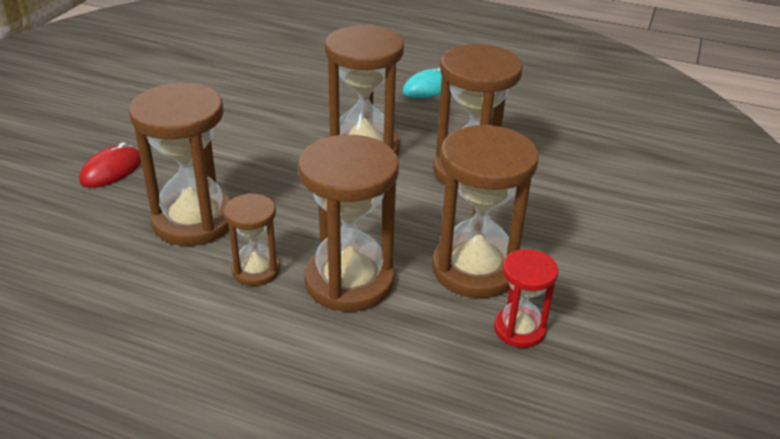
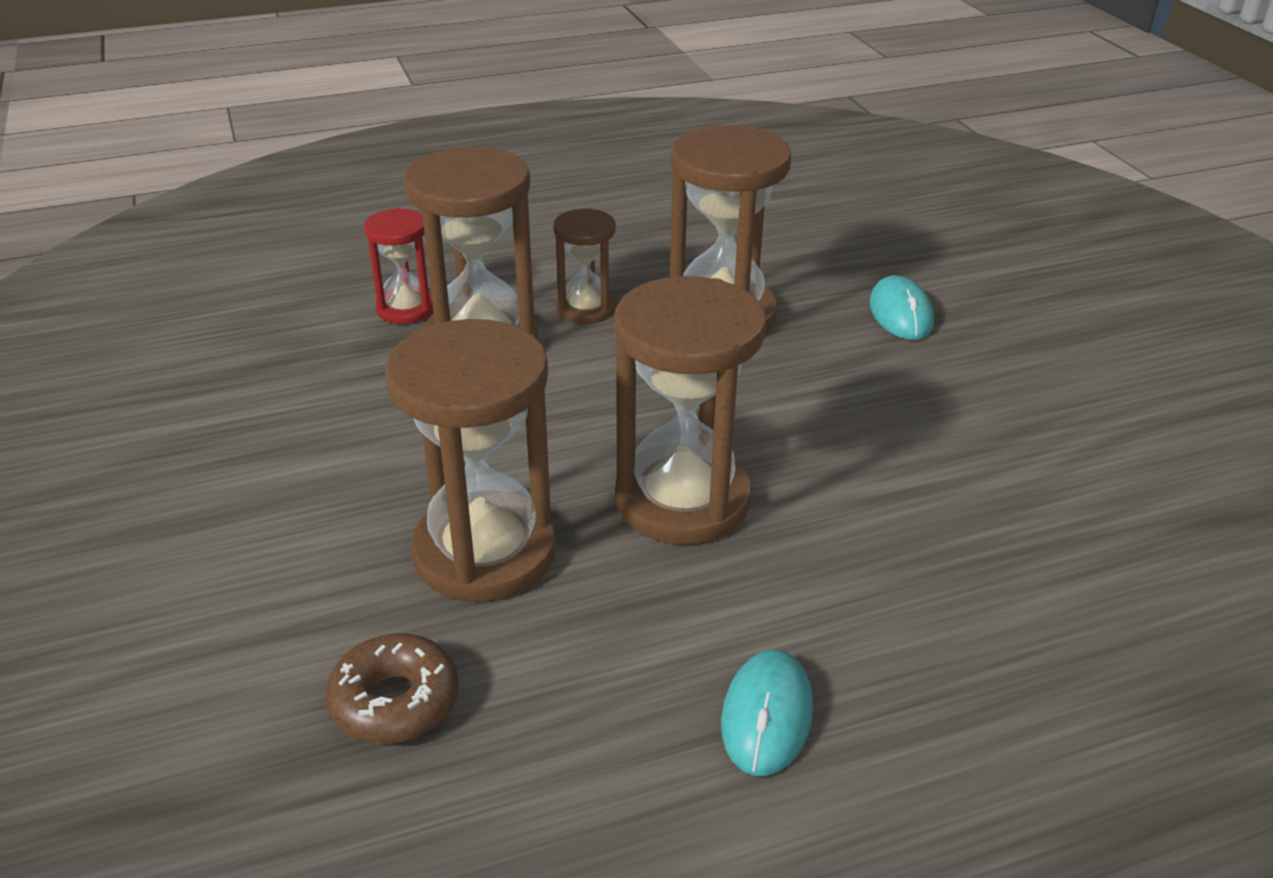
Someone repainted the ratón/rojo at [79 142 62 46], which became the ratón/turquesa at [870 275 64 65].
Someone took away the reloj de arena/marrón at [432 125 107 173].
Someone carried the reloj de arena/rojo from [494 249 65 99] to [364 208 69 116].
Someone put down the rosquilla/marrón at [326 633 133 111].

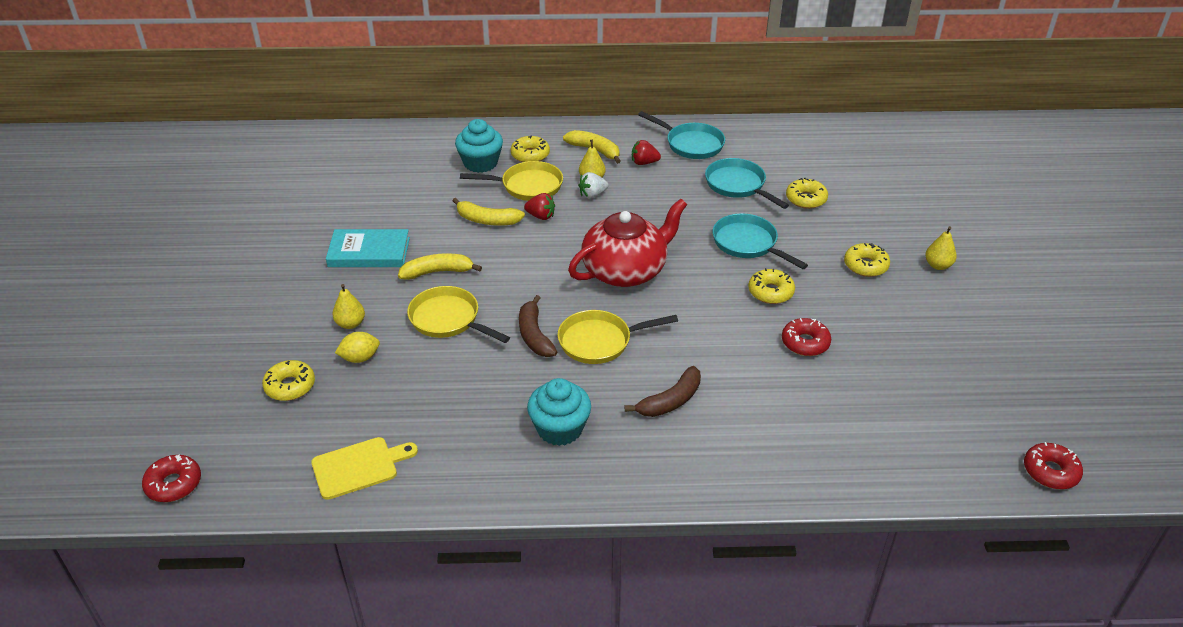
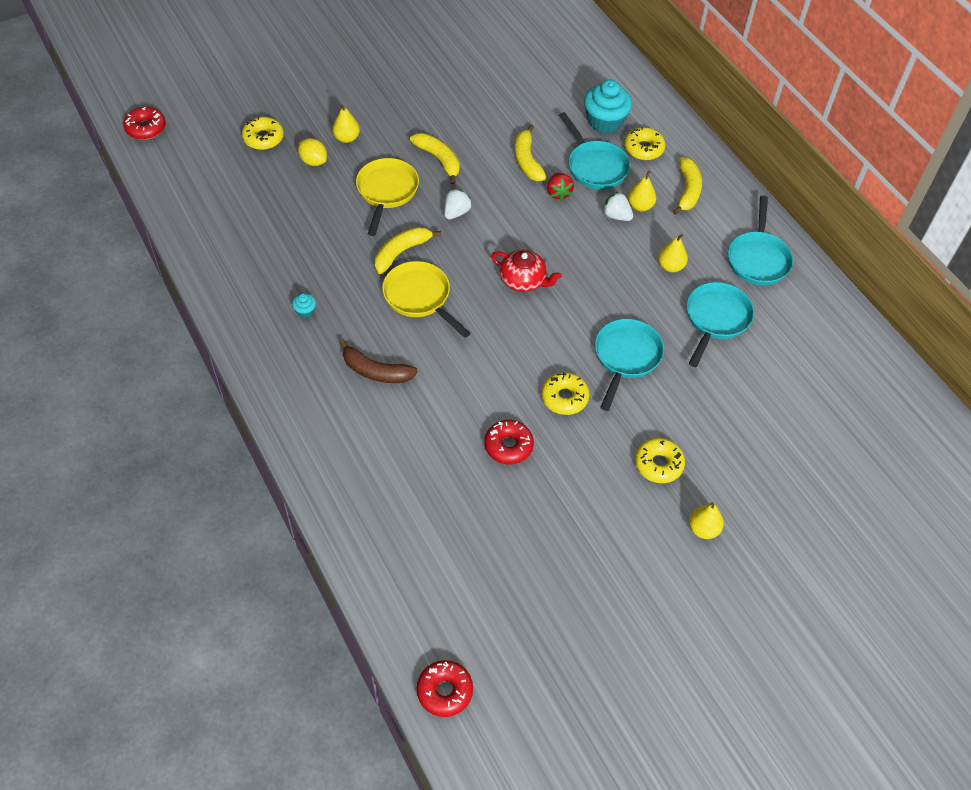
Someone took away the tabla de cortar/amarillo at [311 437 107 63].
Someone took away the libro/turquesa at [326 229 84 38].
Someone repainted the sartén/amarillo at [460 161 103 40], which became the sartén/turquesa at [559 112 71 77].
Someone repainted the plátano/marrón at [519 295 38 62], which became the plátano/amarillo at [375 227 66 47].
Someone scaled the magdalena/turquesa at [527 378 64 68] by 0.44.
Someone scaled the tetera/rojo at [568 199 119 88] by 0.55.
Someone took away the fresa/rojo at [632 140 29 25].
Someone took away the rosquilla/amarillo at [786 178 42 31].
Someone put down the fresa/blanco at [444 189 28 30].
Someone put down the pera/amarillo at [658 234 30 38].

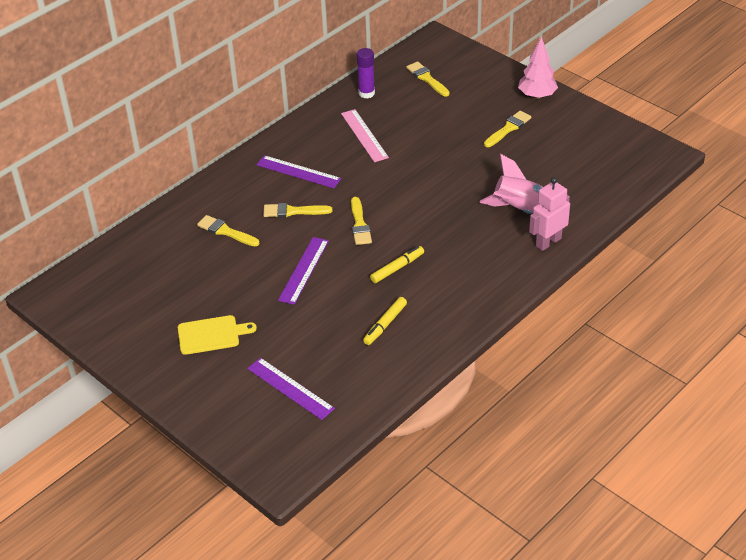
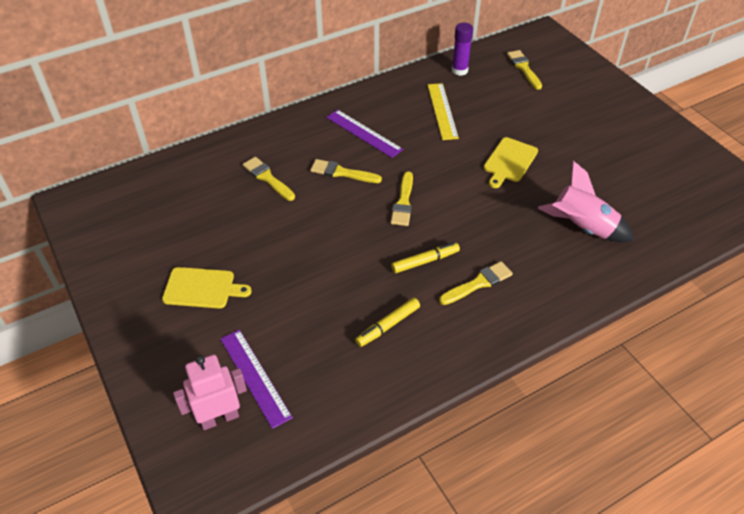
Someone took away the regla/morado at [278 237 51 68].
Someone repainted the regla/rosa at [341 109 48 53], which became the regla/amarillo at [428 83 31 57].
Someone carried the pincel/amarillo from [484 111 47 36] to [439 261 74 44].
Someone took away the árbol/rosa at [518 37 40 62].
Someone carried the robot/rosa from [529 177 41 74] to [173 354 74 76].
Someone put down the tabla de cortar/amarillo at [484 137 54 51].

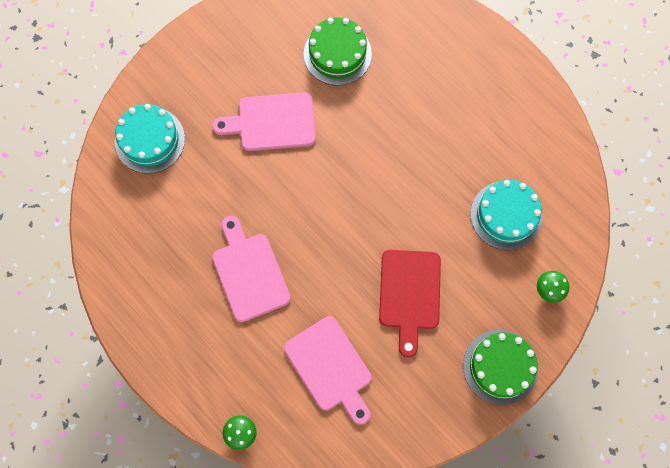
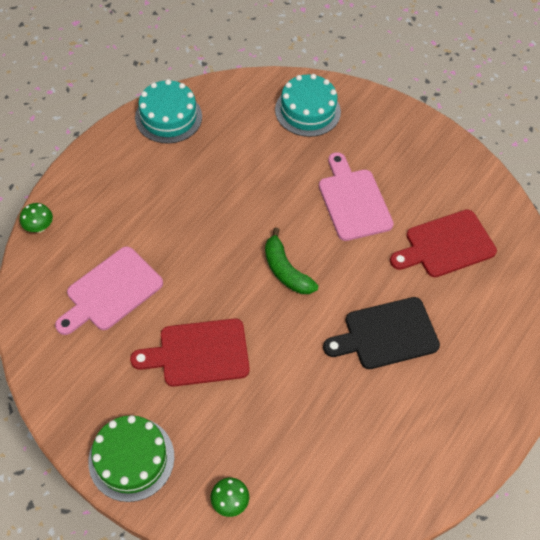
Someone took away the tabla de cortar/rosa at [212 216 79 106].
Someone swapped the tarta/verde at [304 17 68 68] for the tabla de cortar/rojo at [390 209 107 68].
Someone carried the tarta/turquesa from [470 180 72 70] to [135 79 67 64].
Someone put down the plátano/verde at [265 227 54 67].
Someone put down the tabla de cortar/negro at [323 297 117 72].

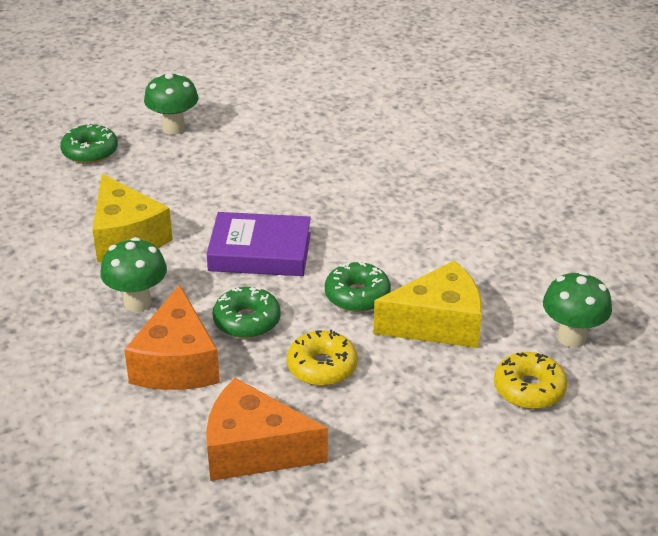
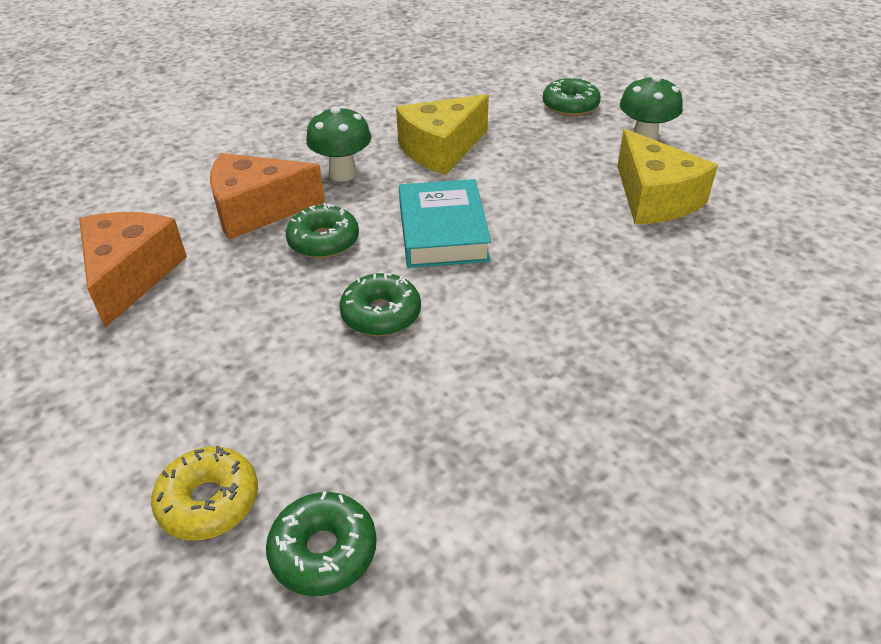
Someone repainted the libro/morado at [206 212 105 64], which became the libro/turquesa at [399 179 92 89].
Someone took away the rosquilla/amarillo at [287 330 71 56].
Someone carried the queso/amarillo from [373 260 109 88] to [617 129 101 95].
Someone swapped the seta/verde at [543 271 69 77] for the rosquilla/verde at [266 491 111 105].

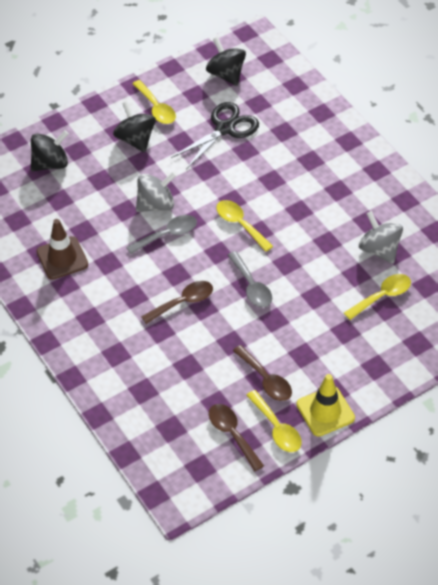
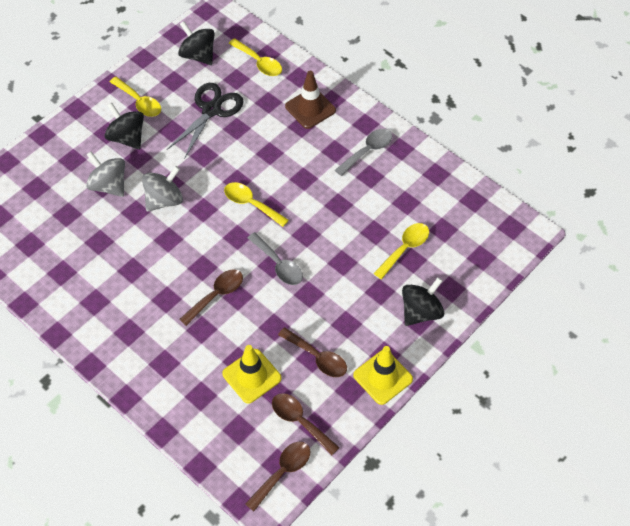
Someone carried the peonza/negro from [31 130 38 41] to [402 277 42 49].
Someone carried the cono de tráfico/marrón from [36 219 52 61] to [285 71 51 58].
Someone carried the cuchara/gris from [126 215 71 39] to [335 129 57 47].
Someone carried the cuchara/amarillo from [246 390 56 62] to [229 38 53 38].
Someone carried the peonza/gris from [359 211 44 53] to [86 151 39 46].
Someone put down the cono de tráfico/amarillo at [222 345 60 59].
Someone put down the cuchara/marrón at [245 442 66 69].

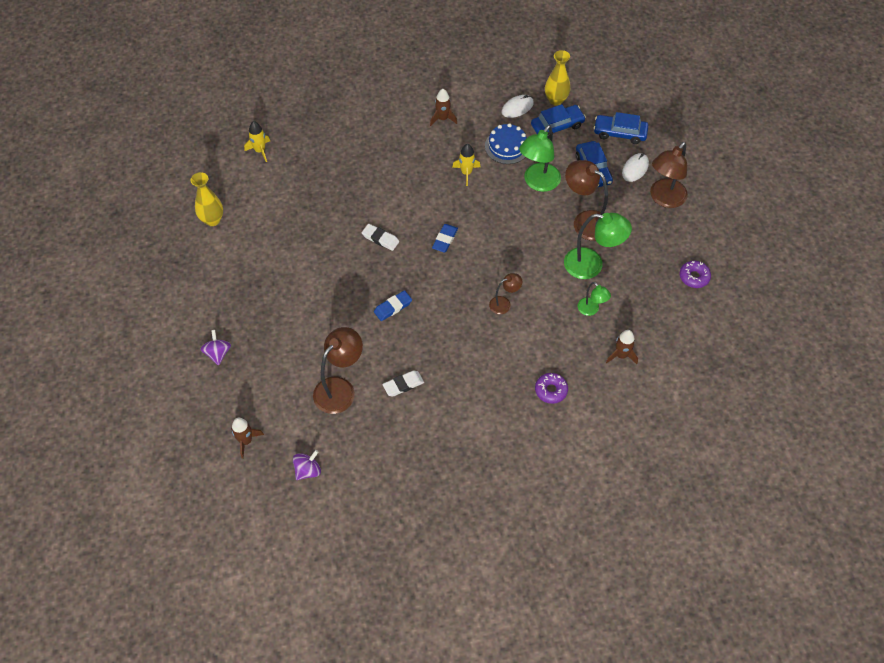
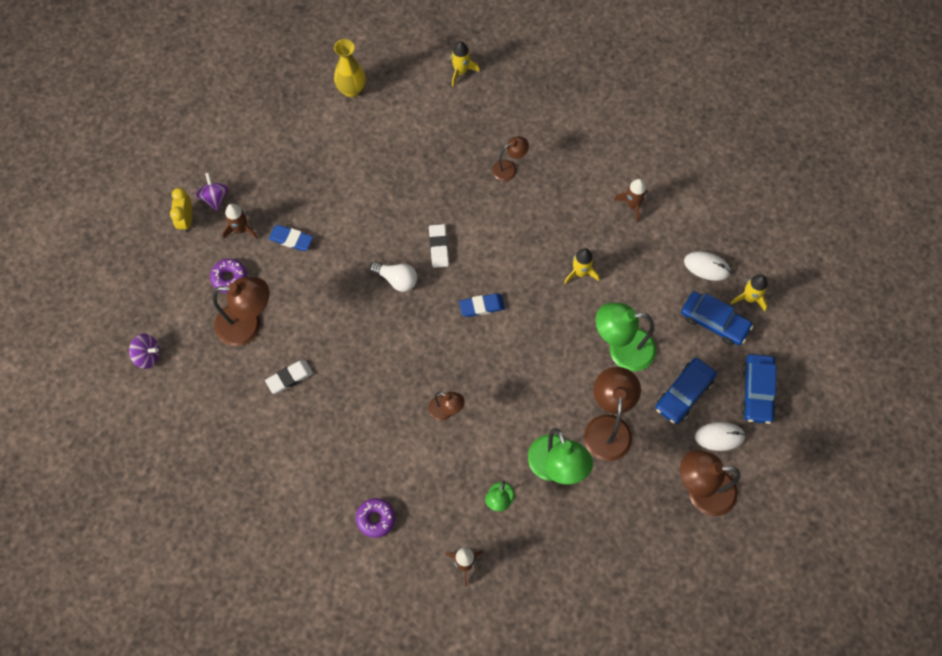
Someone rotated the peonza/morado at [200 330 31 36] by 60 degrees counterclockwise.
Someone carried the cohete/marrón from [231 418 33 41] to [222 204 36 35].
Someone carried the goma de borrar/azul from [374 290 38 31] to [269 225 44 26].
Someone rotated the goma de borrar/blanco at [383 370 41 27] by 60 degrees counterclockwise.
Someone took away the tarta/azul at [485 123 42 41].
Someone swapped the florero/amarillo at [545 50 25 56] for the cohete/amarillo at [731 275 37 36].
Someone rotated the coche/azul at [594 112 54 32] by 150 degrees counterclockwise.
Someone carried the rosquilla/morado from [679 261 32 27] to [210 259 37 34].
Someone put down the despertador/amarillo at [170 188 23 45].
Someone put down the bombilla/blanco at [370 262 47 30].
Someone put down the lámpara/marrón at [493 136 36 45].

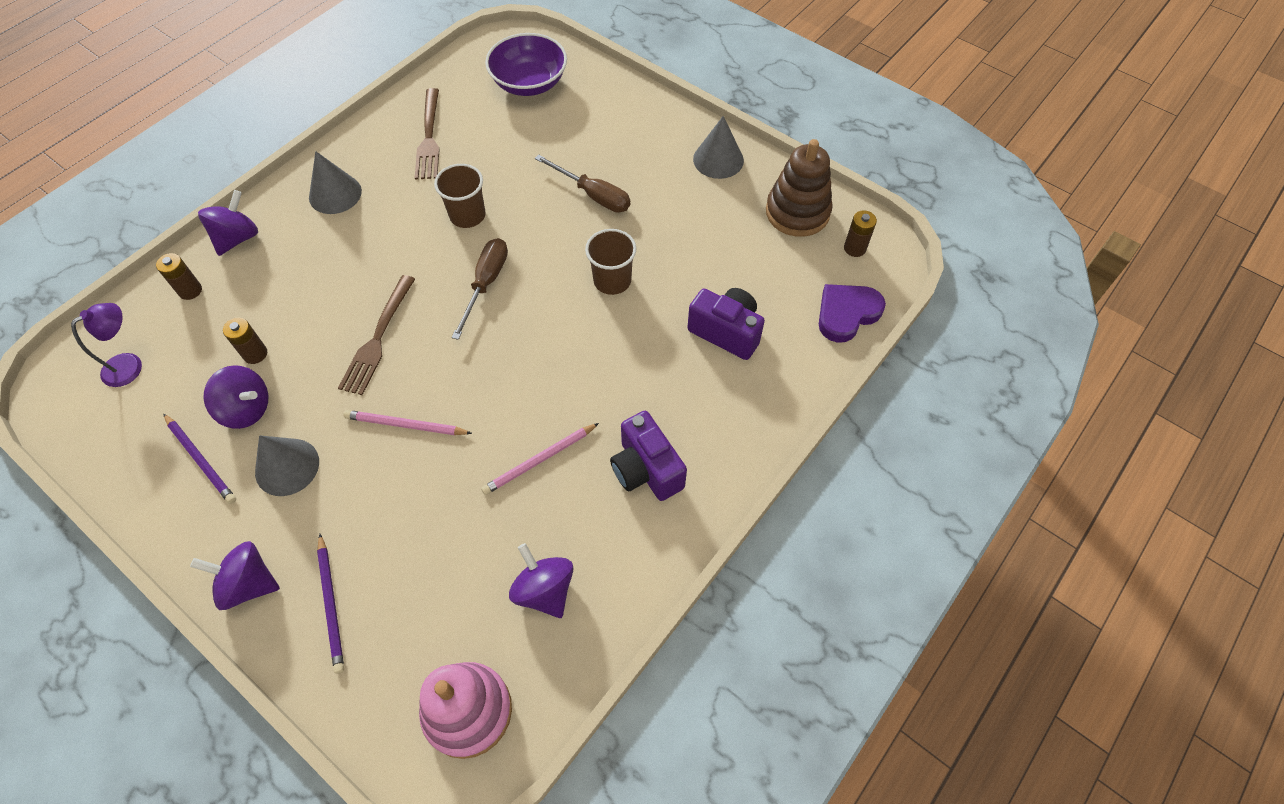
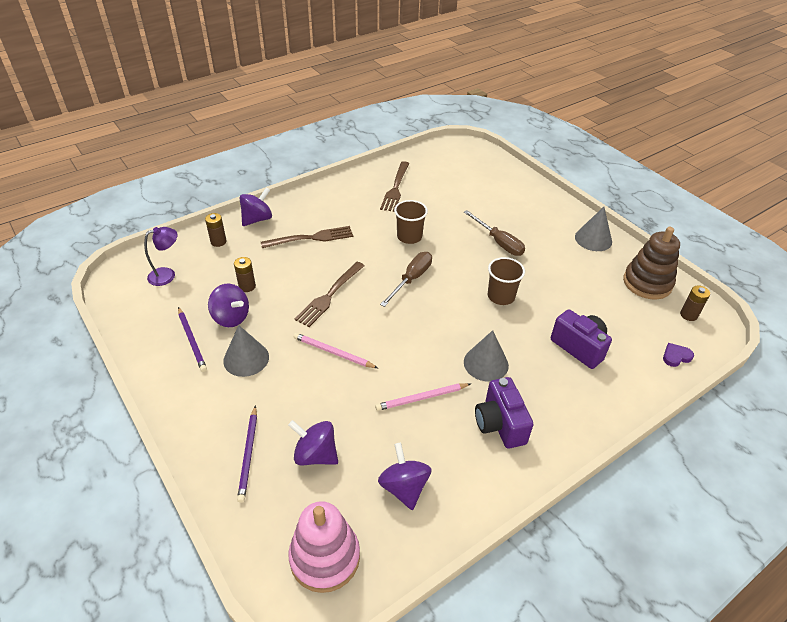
Someone carried the peonza/morado from [190 541 90 69] to [288 420 50 46].
Someone carried the cono/gris from [309 151 53 63] to [464 330 45 52].
Someone took away the cuenco/morado at [485 33 82 63].
Someone scaled the corazón/morado at [819 284 67 59] by 0.55.
Someone put down the tenedor/marrón at [261 226 92 22].

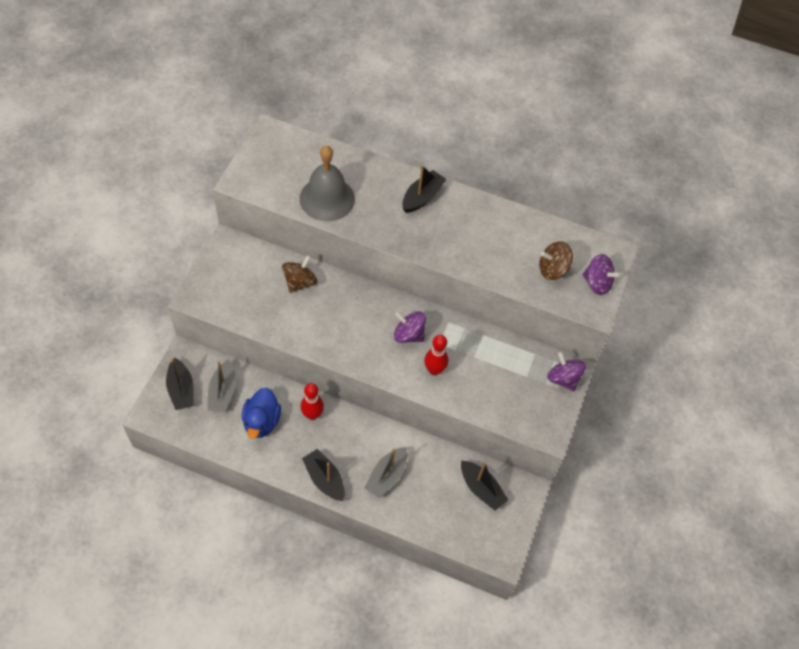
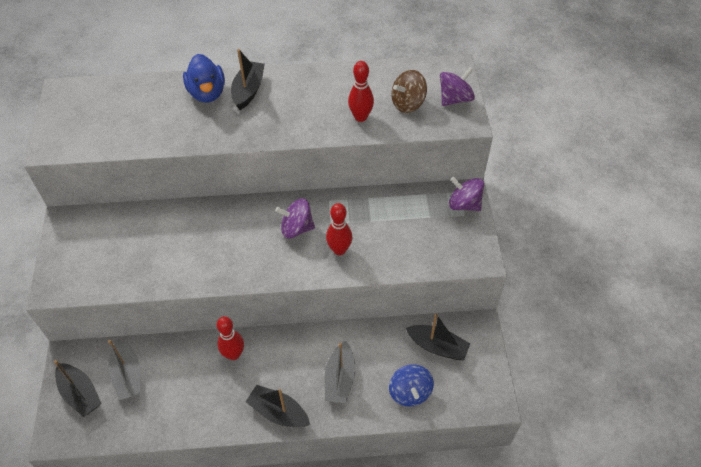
Someone carried the pato/azul from [242 388 39 51] to [183 54 42 49].
Someone took away the peonza/marrón at [282 255 35 38].
Someone took away the campana/gris at [299 146 56 75].
Someone rotated the peonza/morado at [582 254 39 41] by 45 degrees counterclockwise.
Someone put down the bolo/rojo at [348 61 26 61].
Someone put down the peonza/azul at [389 364 45 43].

